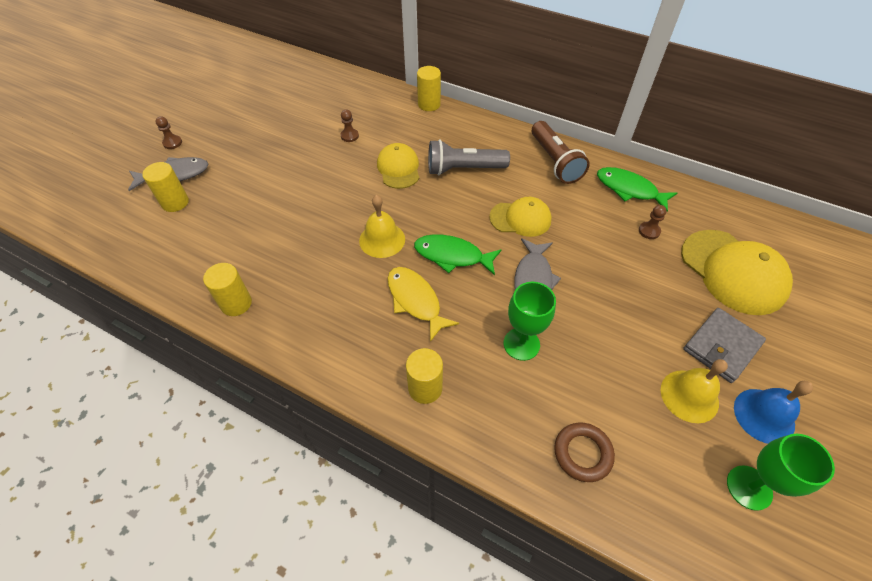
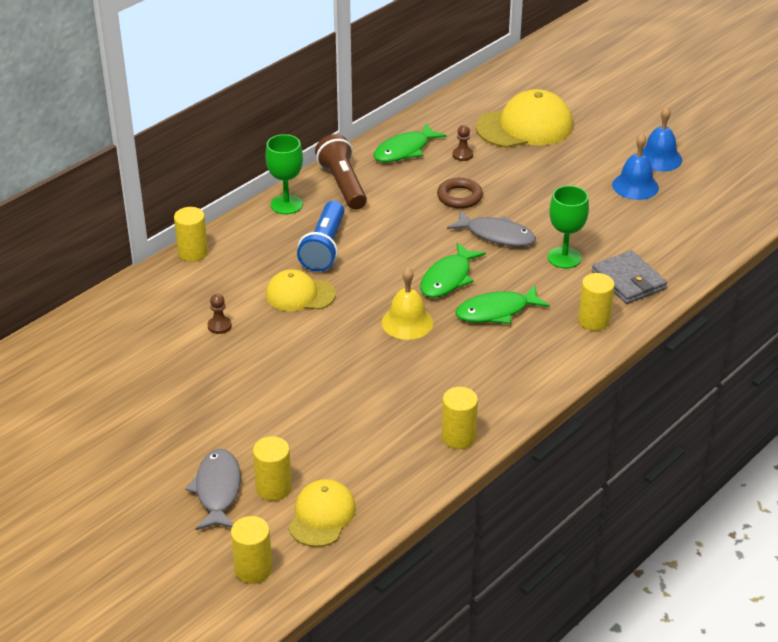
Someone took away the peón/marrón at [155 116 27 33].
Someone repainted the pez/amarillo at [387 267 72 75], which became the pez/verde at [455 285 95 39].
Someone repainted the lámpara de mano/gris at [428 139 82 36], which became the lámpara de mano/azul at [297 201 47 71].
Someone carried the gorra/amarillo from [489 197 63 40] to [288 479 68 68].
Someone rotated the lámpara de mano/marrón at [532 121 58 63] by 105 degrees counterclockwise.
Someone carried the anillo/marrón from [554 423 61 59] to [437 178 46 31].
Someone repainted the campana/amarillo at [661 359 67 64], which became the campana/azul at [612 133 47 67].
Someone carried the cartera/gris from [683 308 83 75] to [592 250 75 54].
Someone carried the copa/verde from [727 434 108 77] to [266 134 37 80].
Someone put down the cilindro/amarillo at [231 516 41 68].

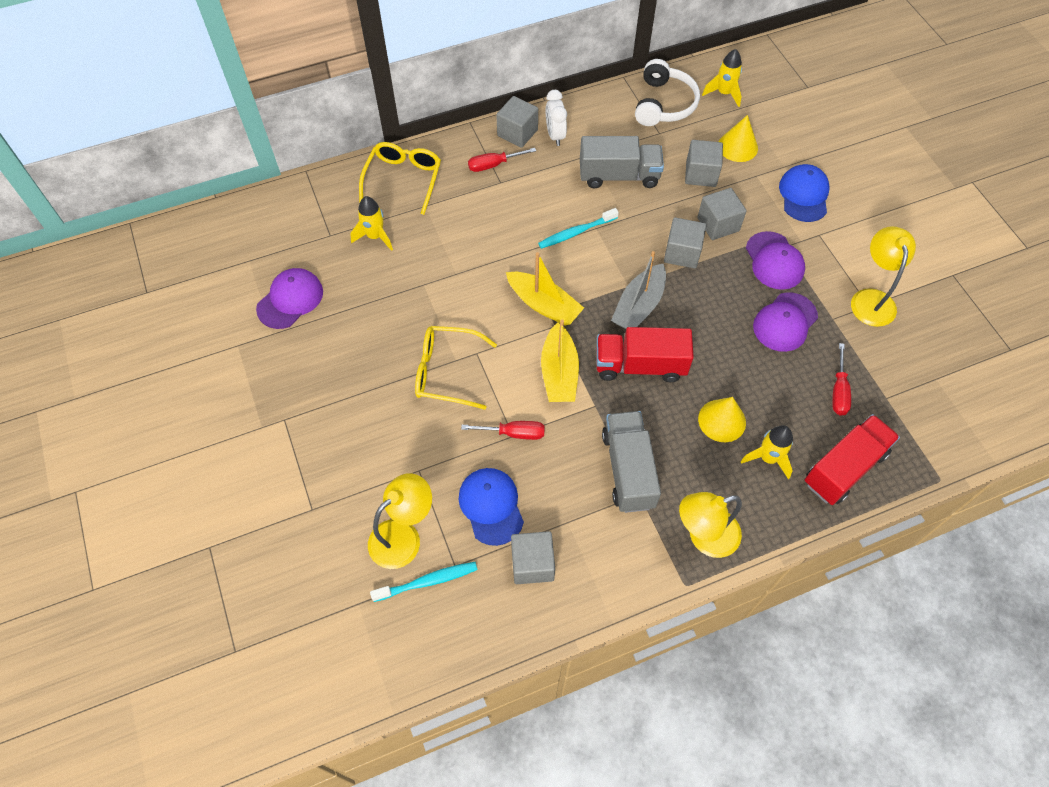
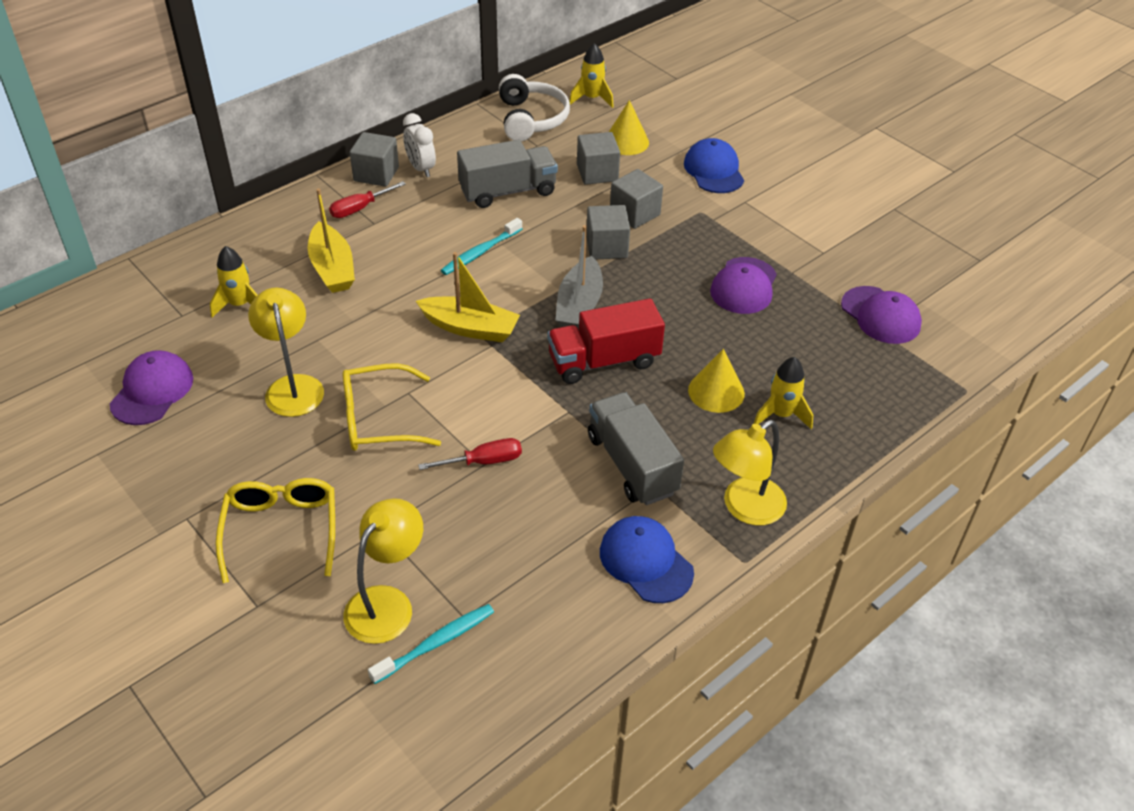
Someone carried the gafas/amarillo from [359 142 82 73] to [216 478 119 105].
Someone carried the gorra/azul from [459 468 65 78] to [600 516 94 87].
Someone took away the cubo/gris at [511 531 44 53].
Someone carried the barco/amarillo from [541 320 38 82] to [308 188 47 105].
Someone carried the gorra/morado from [746 231 59 59] to [841 286 81 58].
Someone took away the camión/rojo at [805 414 95 91].
Someone took away the destornillador/rojo at [832 343 19 73].
Someone carried the lámpara/amarillo from [851 226 65 101] to [248 287 76 130].

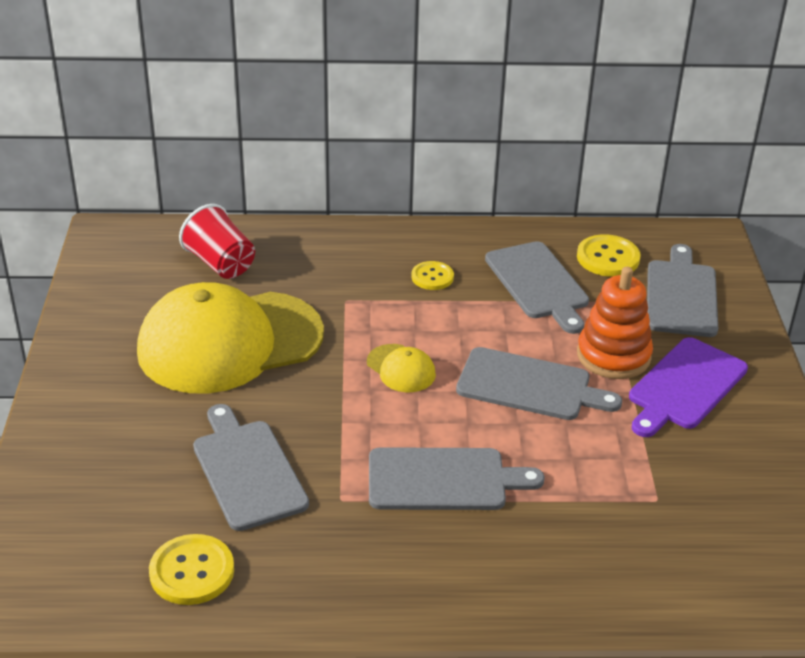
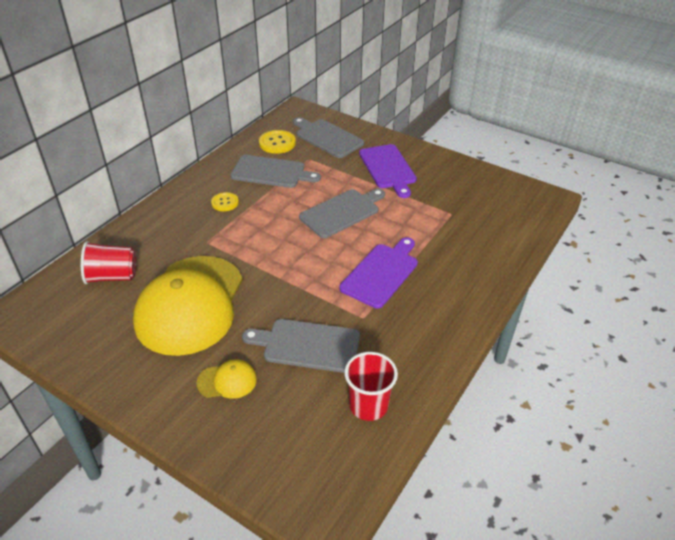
Someone swapped the botón/amarillo at [149 534 85 71] for the vaso/rojo at [344 352 54 69].
Someone carried the gorra/amarillo from [367 344 69 48] to [196 360 61 39].
Someone repainted the tabla de cortar/gris at [369 447 176 63], which became the tabla de cortar/morado at [339 237 79 71].
Someone took away the juguete apilable/naranja at [577 267 76 112].

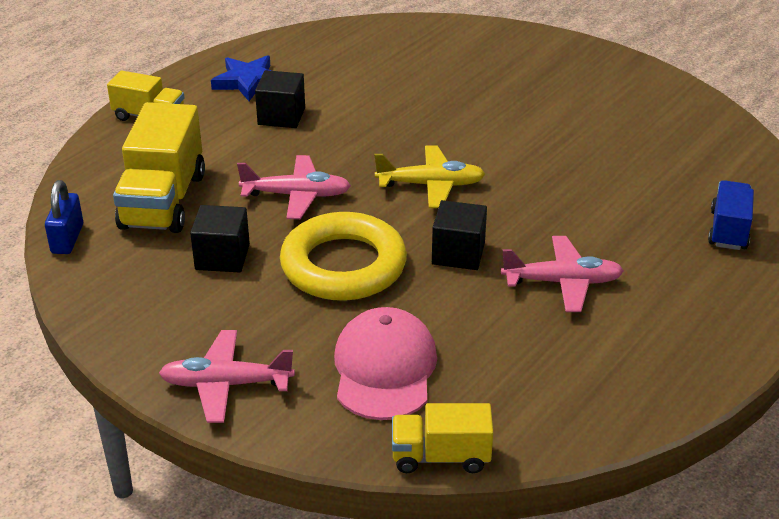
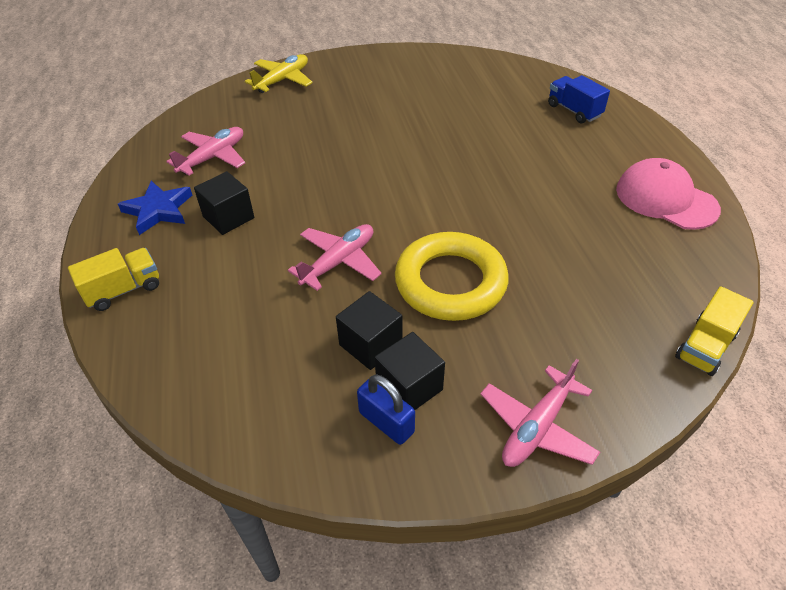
Someone carried the candado/azul from [45 180 38 74] to [357 375 58 70].
Someone took away the camión/amarillo at [113 102 92 131].
Someone carried the gorra/rosa from [334 307 103 113] to [616 158 105 72].
Someone carried the avión/amarillo from [375 146 110 62] to [245 54 68 39].
Someone carried the cubo/negro from [432 200 55 70] to [375 332 70 78].
Someone carried the avión/rosa from [501 236 123 76] to [166 127 79 49].

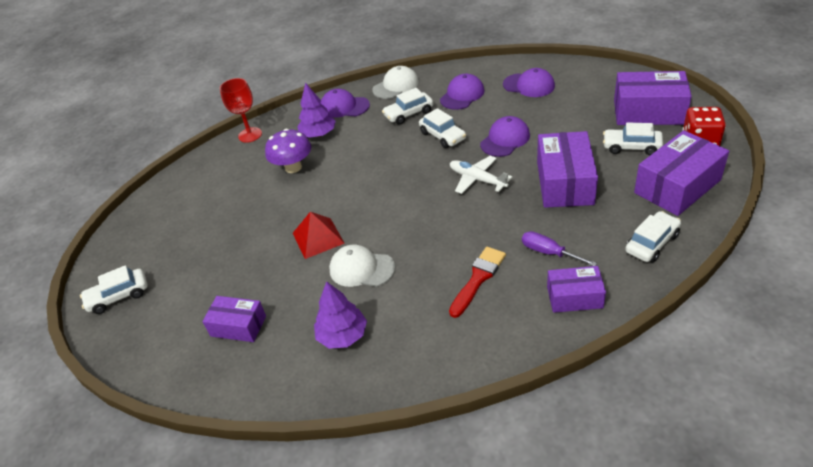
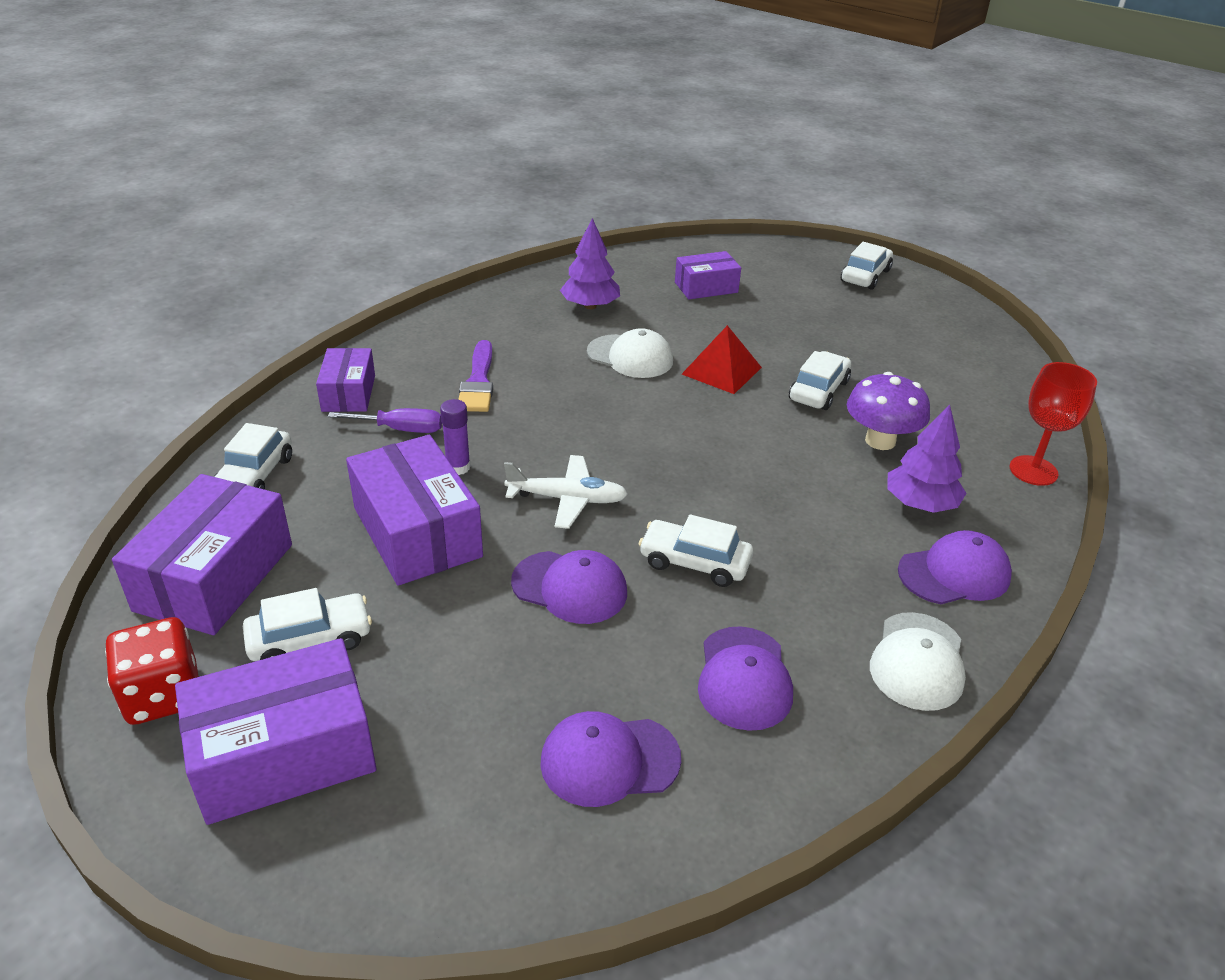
Someone rotated the gorra/blanco at [329 245 66 42] by 45 degrees clockwise.
Someone carried the coche/blanco from [382 88 51 37] to [789 351 62 59].
Someone repainted the pincel/rojo at [449 247 57 71], which became the pincel/morado at [458 340 35 72].
Someone rotated the gorra/morado at [480 116 50 41] by 75 degrees counterclockwise.
Someone rotated the caja/morado at [547 266 59 47] by 60 degrees counterclockwise.
Someone put down the barra de pegamento/morado at [440 399 31 76].

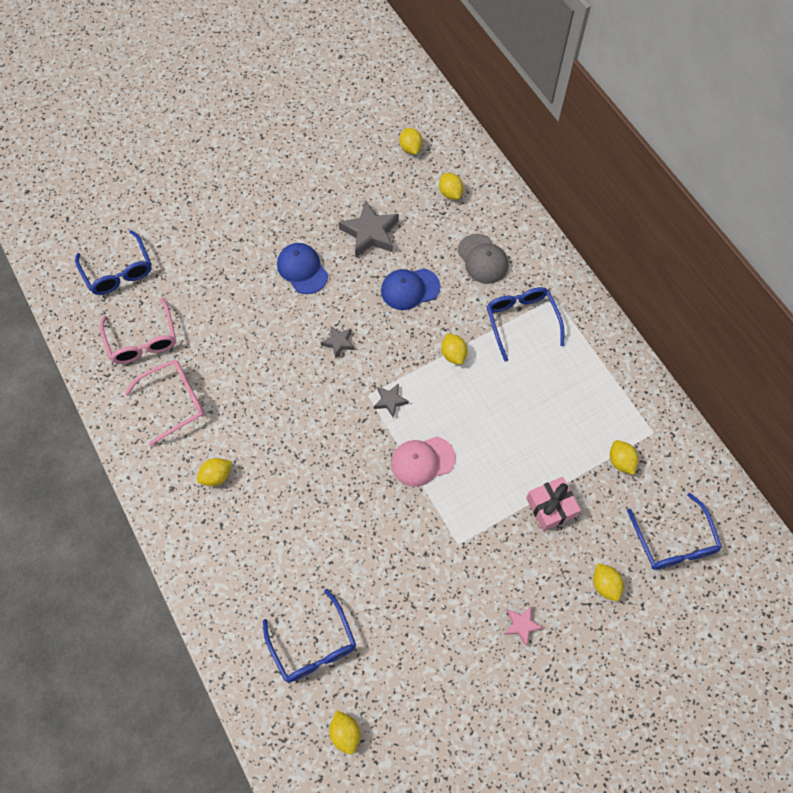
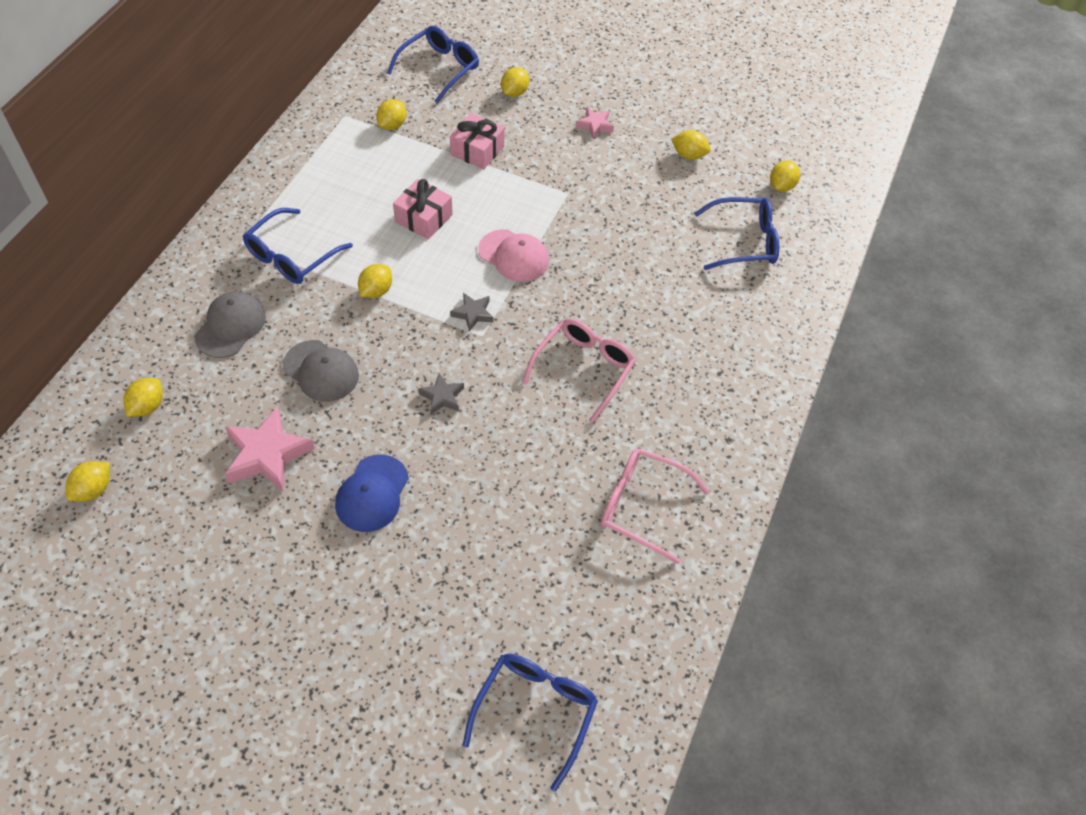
Someone carried the gafas/rosa from [100 298 76 66] to [522 319 114 104].
Someone carried the limón/amarillo from [197 458 35 28] to [671 130 40 30].
Someone rotated the gafas/azul at [263 589 93 94] by 60 degrees clockwise.
Someone repainted the estrella/gris at [339 200 60 57], which became the estrella/rosa at [225 406 90 86].
Someone repainted the gorra/azul at [381 268 59 42], which became the gorra/gris at [283 340 76 62].
Someone put down the regalo/rosa at [393 179 60 60].

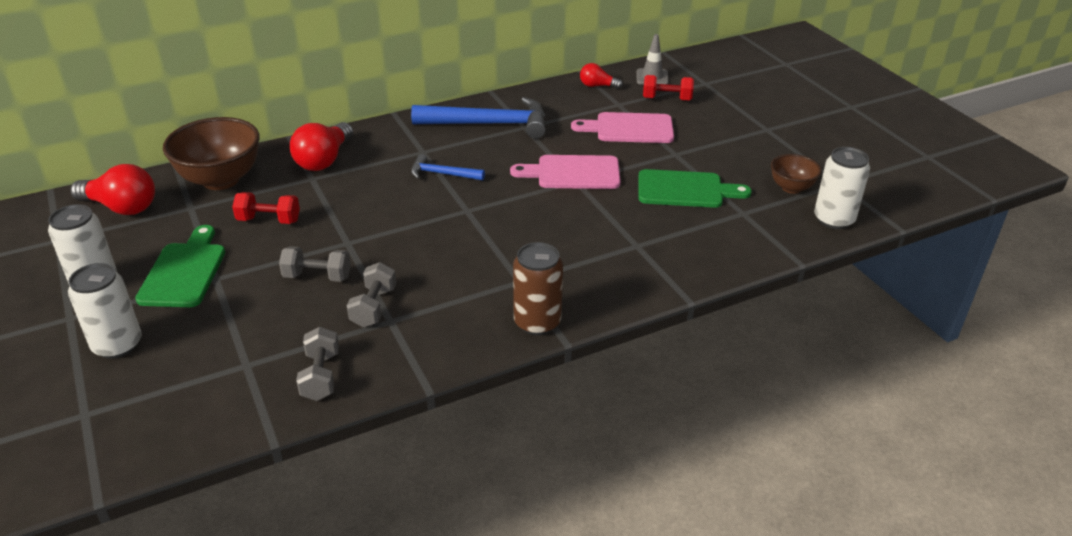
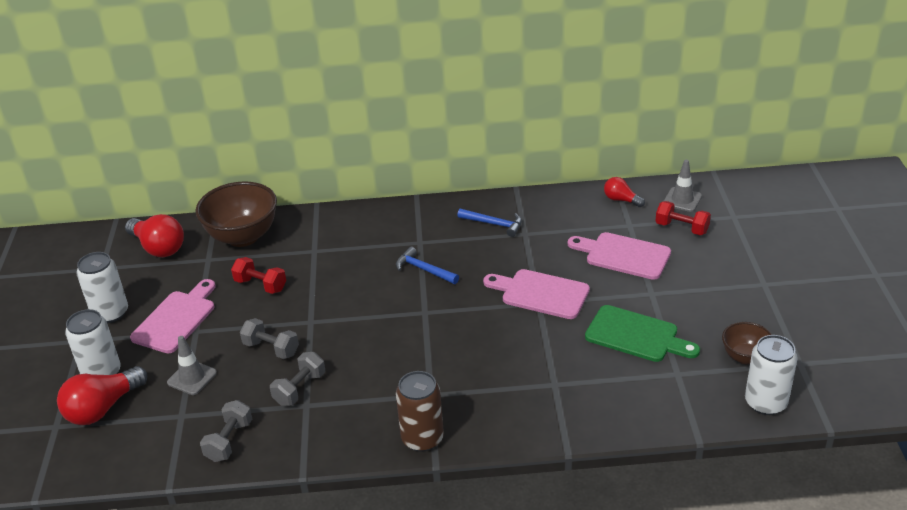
Someone repainted the tabla de cortar/verde at [135 225 90 82], which became the tabla de cortar/rosa at [130 279 85 74].
Someone carried the bombilla/rojo from [290 122 63 49] to [57 366 90 59].
Someone scaled the martillo/azul at [411 97 135 42] by 0.51.
Someone put down the cono de tráfico/gris at [167 336 50 59].

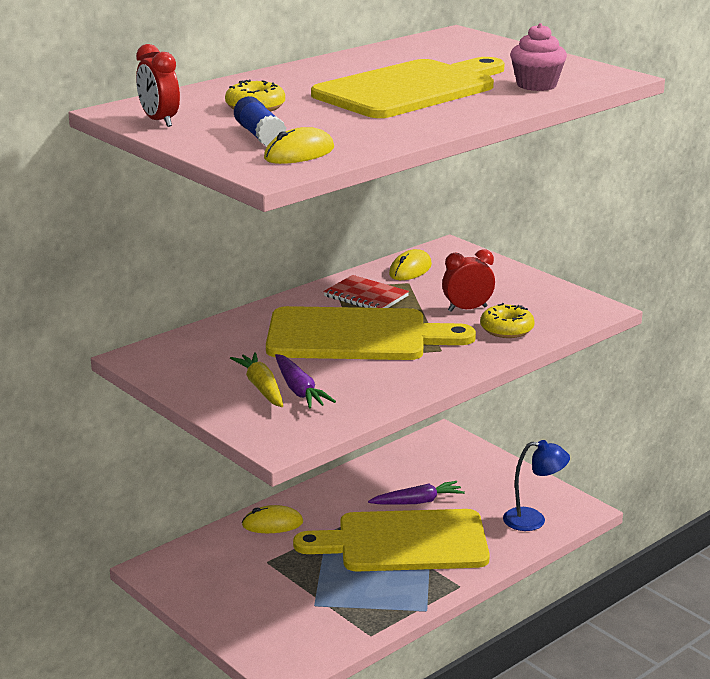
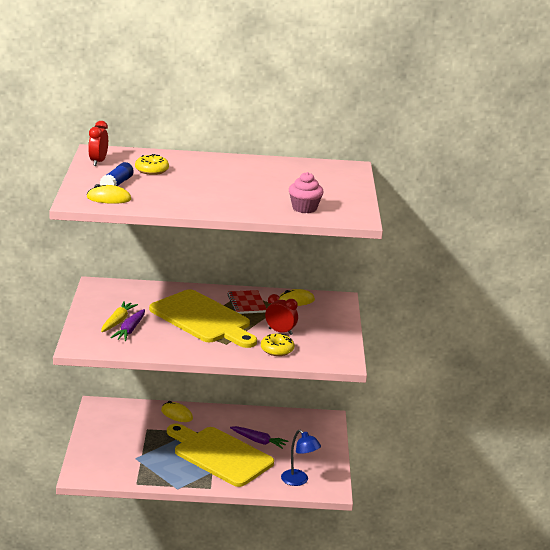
Someone took away the tabla de cortar/amarillo at [311 57 194 61].

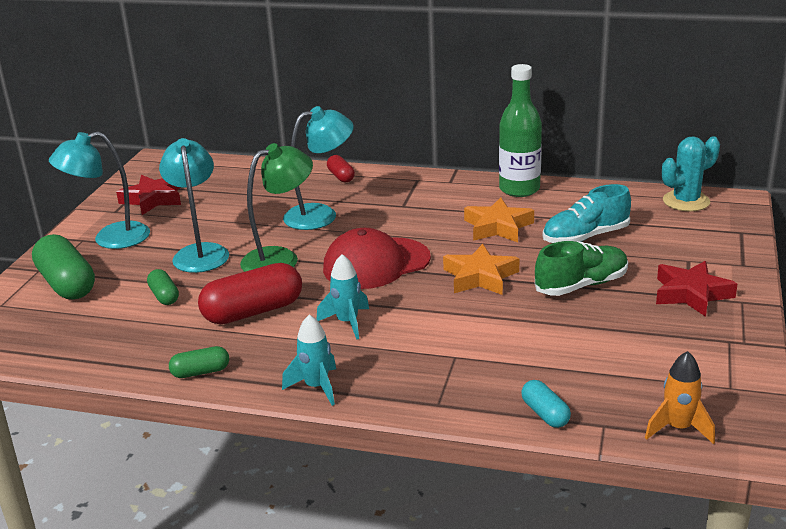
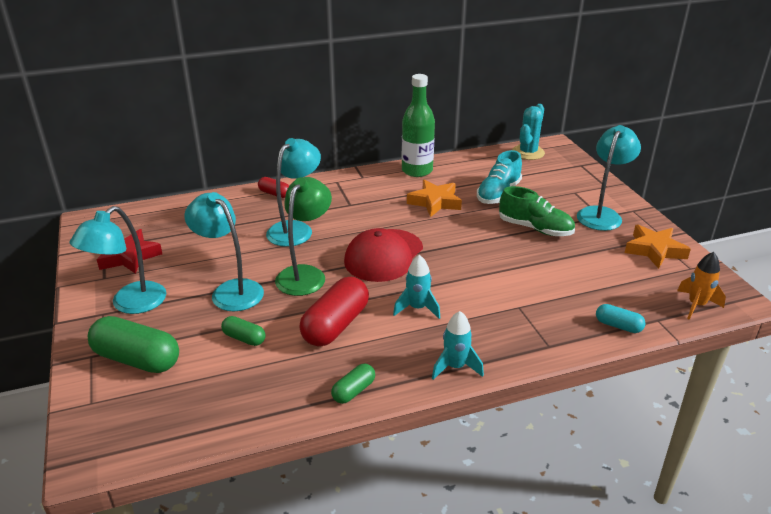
Someone carried the estrella/naranja from [443 244 76 51] to [625 225 66 44].
Someone rotated the zapato/verde at [535 241 93 55] by 90 degrees clockwise.
Someone swapped the estrella/rojo at [656 261 81 56] for the lámpara/turquesa at [577 125 64 106].

